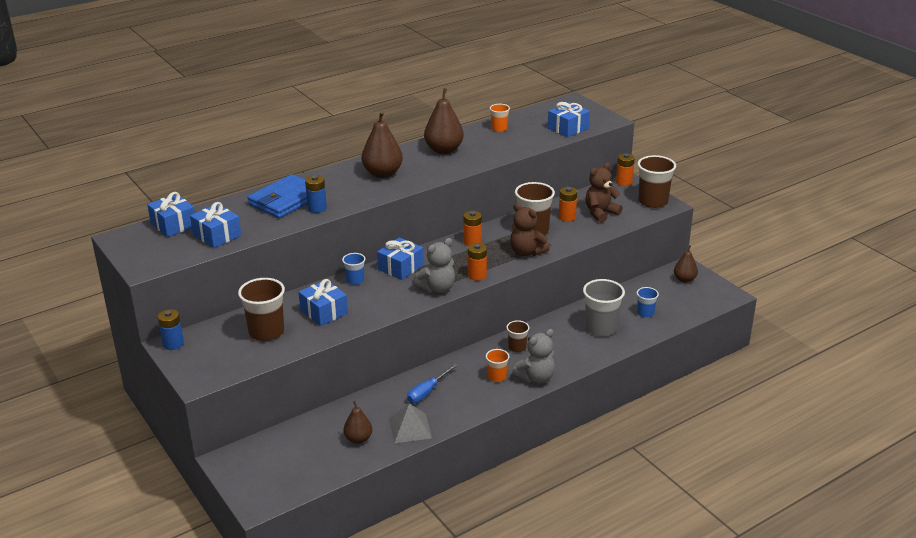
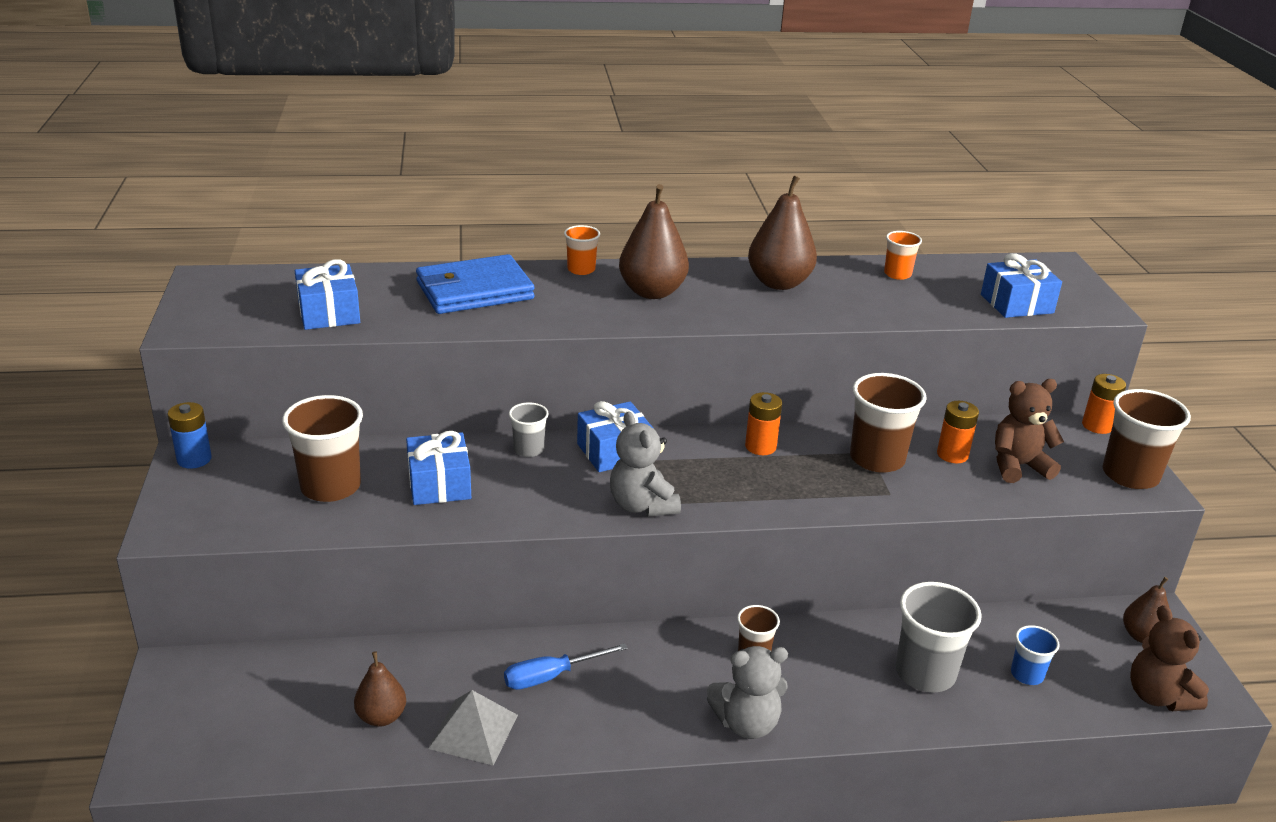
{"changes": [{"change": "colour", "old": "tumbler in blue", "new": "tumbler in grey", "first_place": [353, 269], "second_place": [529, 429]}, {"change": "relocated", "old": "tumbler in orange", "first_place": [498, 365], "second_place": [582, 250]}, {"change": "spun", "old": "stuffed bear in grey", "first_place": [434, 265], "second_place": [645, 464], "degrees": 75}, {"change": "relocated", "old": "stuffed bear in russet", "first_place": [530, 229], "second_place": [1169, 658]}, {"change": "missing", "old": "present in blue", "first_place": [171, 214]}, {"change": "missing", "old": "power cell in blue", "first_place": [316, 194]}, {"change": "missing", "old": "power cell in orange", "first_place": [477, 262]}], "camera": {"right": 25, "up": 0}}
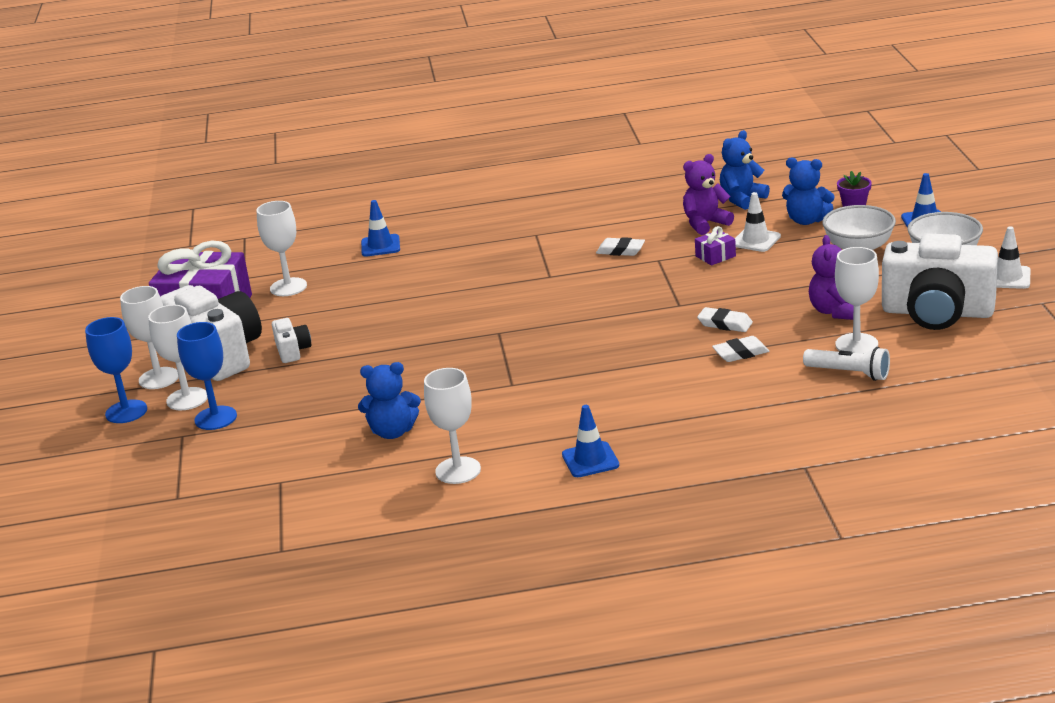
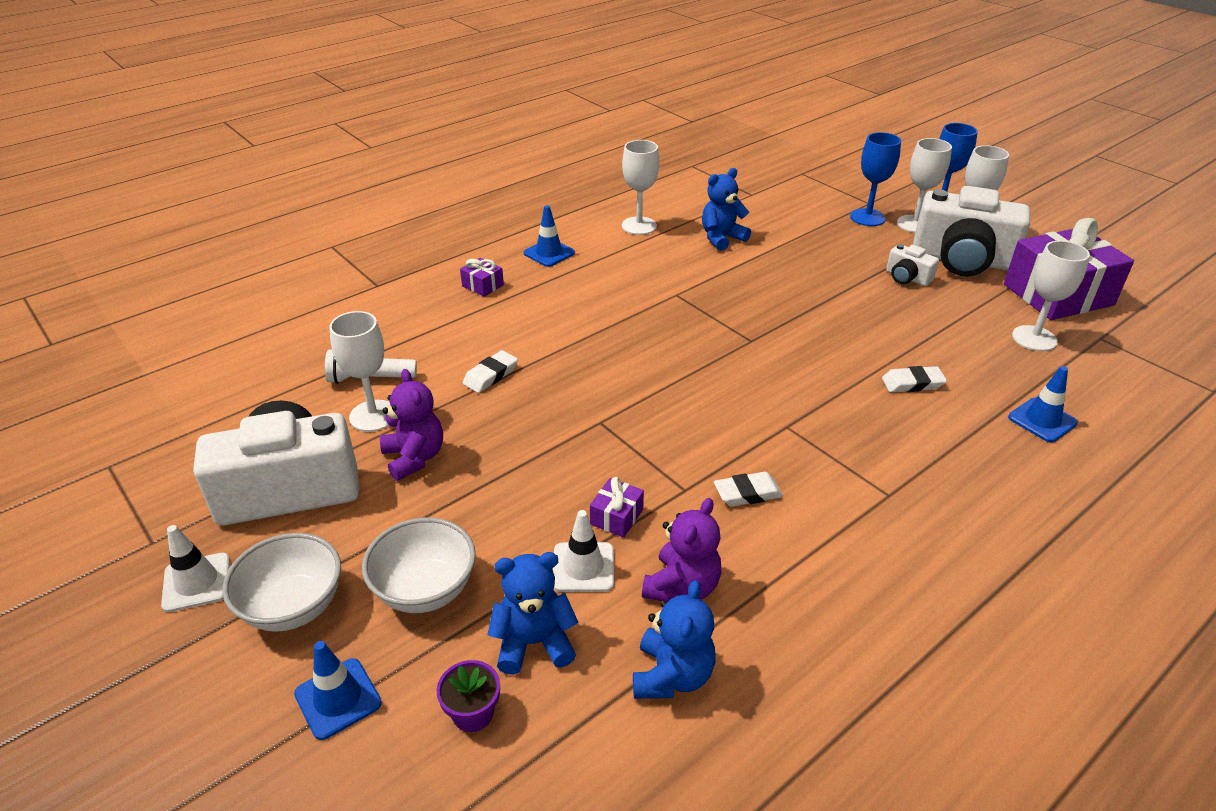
{"changes": [{"change": "appeared", "new": "present in violet", "second_place": [482, 277]}, {"change": "relocated", "old": "pencil eraser in white", "first_place": [725, 319], "second_place": [914, 379]}], "camera": {"right": 145, "up": 10}}
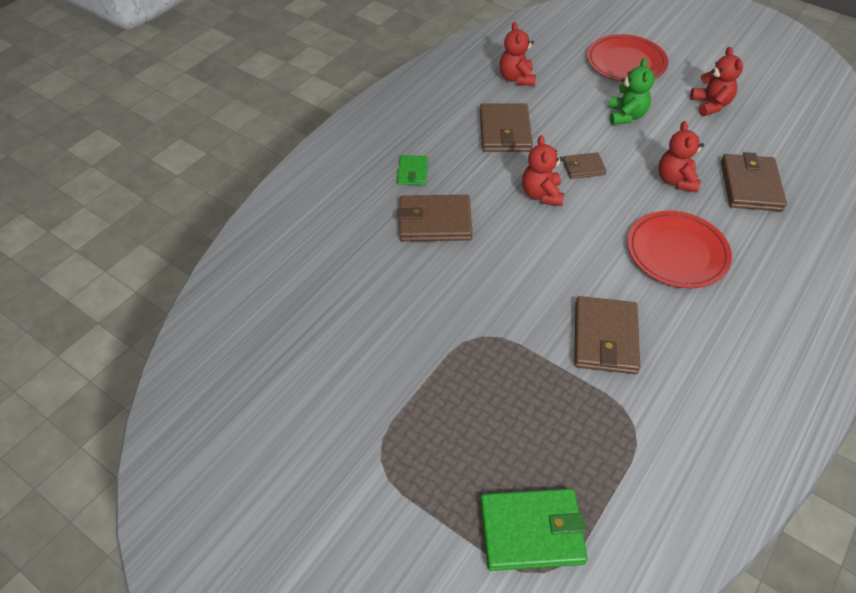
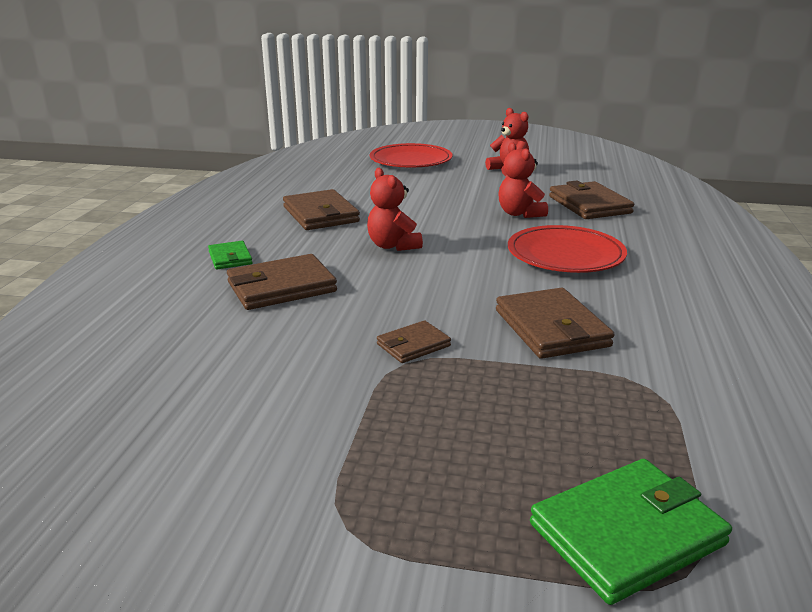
{"changes": [{"change": "relocated", "old": "wallet in russet", "first_place": [585, 165], "second_place": [414, 341]}, {"change": "missing", "old": "stuffed bear in crimson", "first_place": [518, 54]}, {"change": "missing", "old": "stuffed bear in green", "first_place": [631, 91]}], "camera": {"right": -25, "up": -25}}
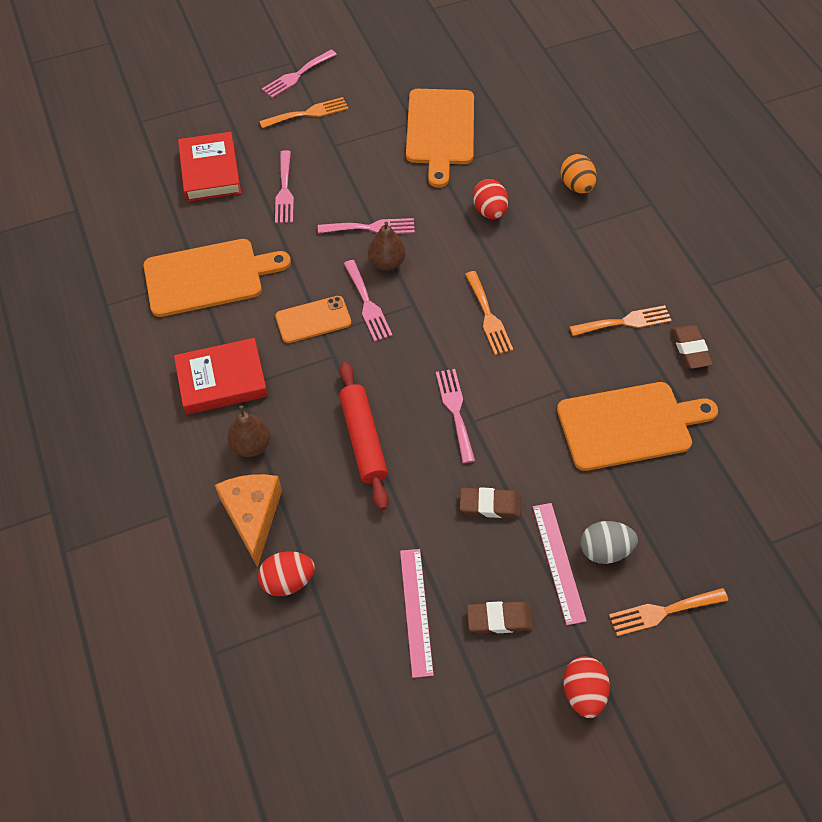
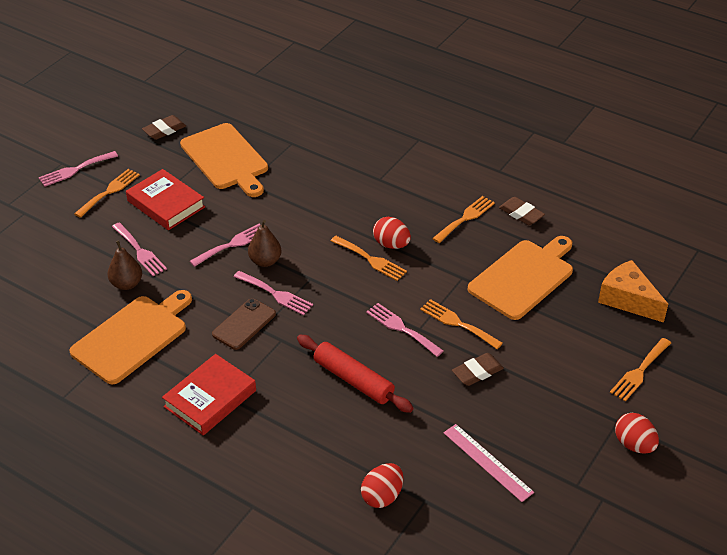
{"changes": [{"change": "spun", "old": "table fork in rosy", "first_place": [299, 74], "second_place": [78, 169], "degrees": 45}, {"change": "relocated", "old": "pear in russet", "first_place": [249, 431], "second_place": [124, 265]}, {"change": "relocated", "old": "book in crimson", "first_place": [209, 167], "second_place": [165, 199]}, {"change": "relocated", "old": "pencil eraser in russet", "first_place": [500, 617], "second_place": [164, 127]}, {"change": "colour", "old": "phone in orange", "new": "phone in russet", "first_place": [313, 319], "second_place": [244, 324]}, {"change": "relocated", "old": "toy egg in crimson", "first_place": [490, 199], "second_place": [392, 233]}, {"change": "appeared", "new": "table fork in orange", "second_place": [461, 324]}, {"change": "relocated", "old": "cheese in orange", "first_place": [248, 521], "second_place": [633, 291]}, {"change": "missing", "old": "ruler in rosy", "first_place": [560, 564]}, {"change": "missing", "old": "toy egg in orange", "first_place": [578, 173]}, {"change": "missing", "old": "toy egg in grey", "first_place": [609, 542]}], "camera": {"right": -35, "up": -15}}
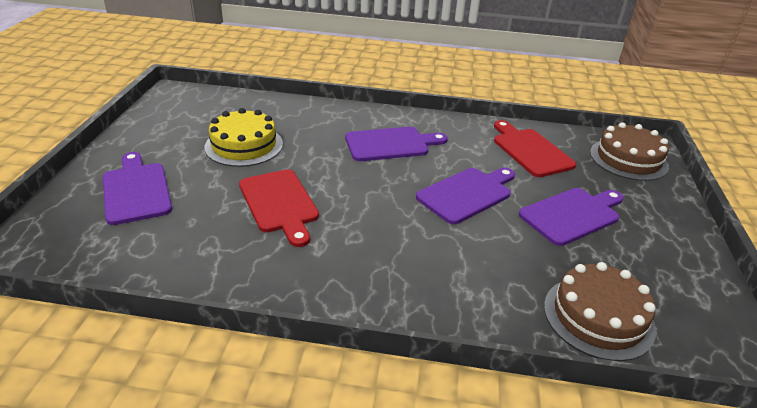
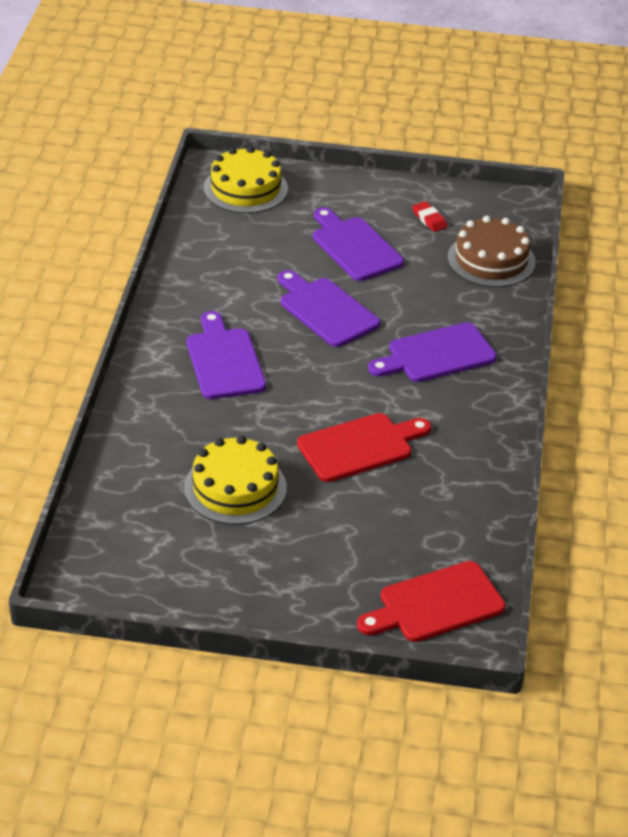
{"changes": [{"change": "colour", "old": "layer cake in russet", "new": "layer cake in bright yellow", "first_place": [629, 151], "second_place": [246, 179]}, {"change": "relocated", "old": "chopping board in crimson", "first_place": [535, 148], "second_place": [431, 601]}, {"change": "relocated", "old": "chopping board in violet", "first_place": [137, 188], "second_place": [432, 352]}, {"change": "appeared", "new": "pencil eraser in crimson", "second_place": [429, 216]}], "camera": {"right": -90, "up": 5}}
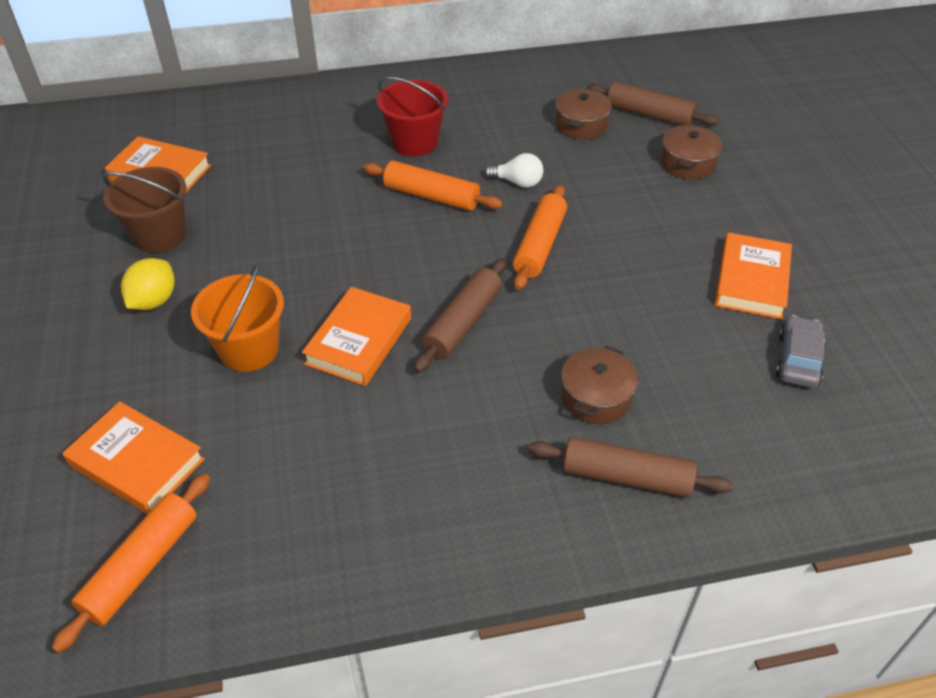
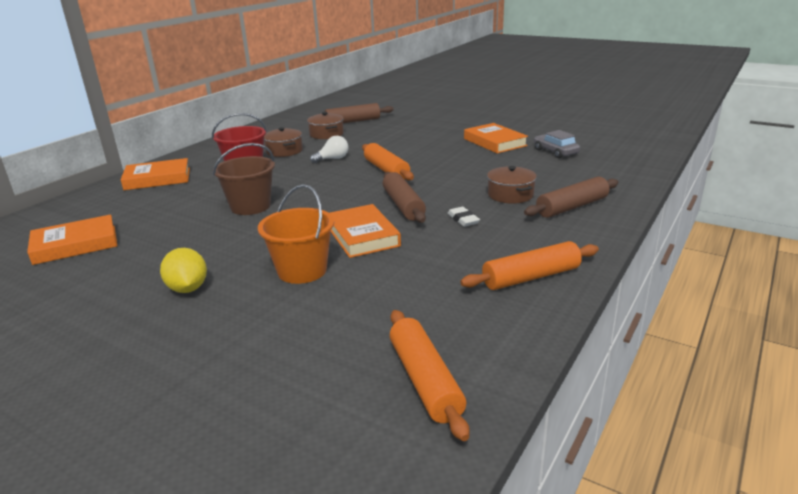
{"changes": [{"change": "relocated", "old": "book in orange", "first_place": [133, 457], "second_place": [155, 174]}, {"change": "relocated", "old": "bucket in russet", "first_place": [144, 210], "second_place": [244, 179]}, {"change": "relocated", "old": "cooking pot in russet", "first_place": [691, 152], "second_place": [283, 142]}, {"change": "appeared", "new": "pencil eraser in white", "second_place": [463, 217]}, {"change": "relocated", "old": "dough roller in orange", "first_place": [433, 186], "second_place": [529, 265]}], "camera": {"right": -45, "up": -20}}
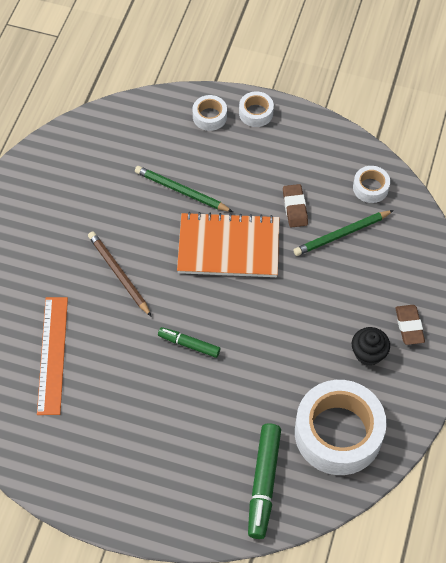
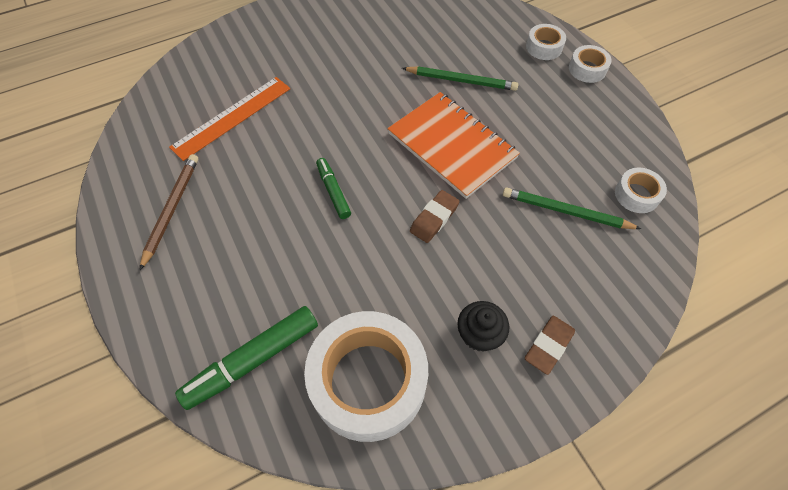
{"changes": [{"change": "relocated", "old": "wooden pencil in russet", "first_place": [120, 274], "second_place": [168, 212]}, {"change": "spun", "old": "wooden pencil in green", "first_place": [184, 189], "second_place": [460, 78], "degrees": 120}, {"change": "relocated", "old": "pencil eraser in russet", "first_place": [295, 206], "second_place": [434, 216]}], "camera": {"right": 45, "up": 0}}
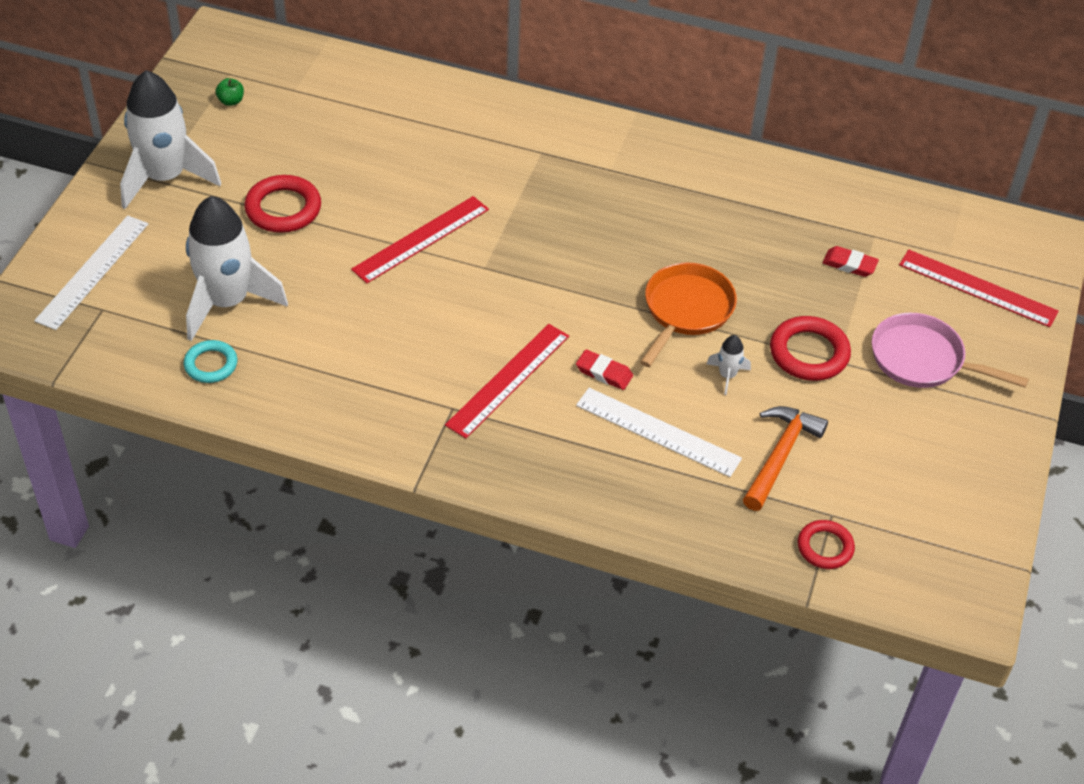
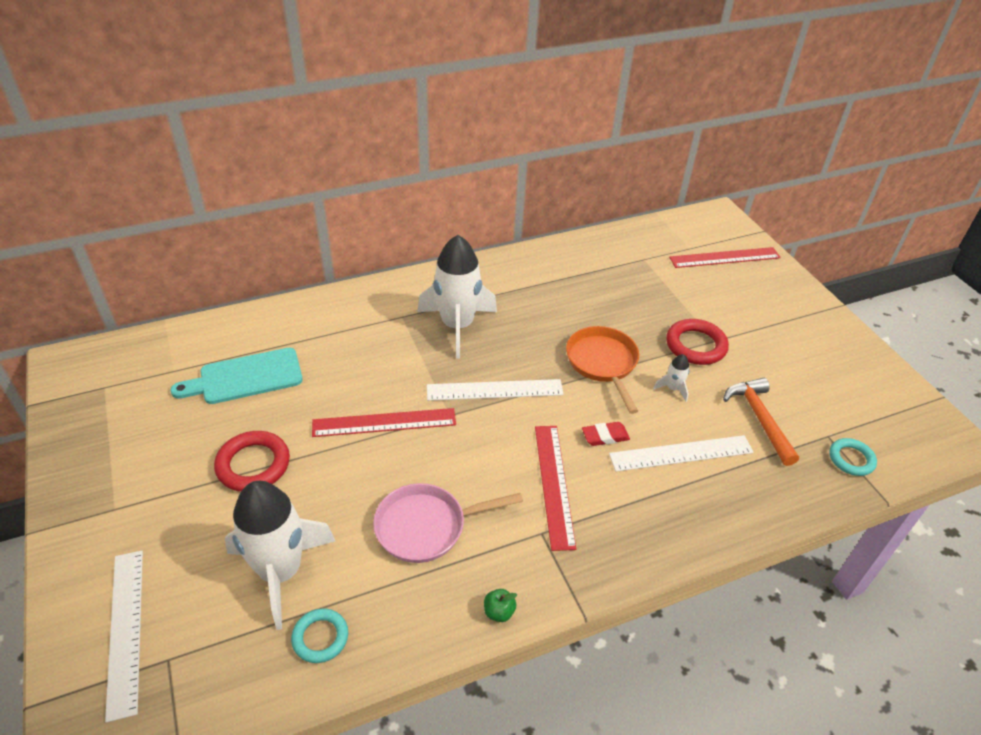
{"changes": [{"change": "appeared", "new": "chopping board in aqua", "second_place": [236, 376]}, {"change": "spun", "old": "ruler in crimson", "first_place": [420, 239], "second_place": [384, 422], "degrees": 75}, {"change": "relocated", "old": "skillet in rosy", "first_place": [950, 350], "second_place": [448, 523]}, {"change": "relocated", "old": "spaceship in white", "first_place": [170, 139], "second_place": [457, 297]}, {"change": "appeared", "new": "ruler in white", "second_place": [495, 390]}, {"change": "relocated", "old": "apple fruit in green", "first_place": [230, 92], "second_place": [500, 605]}, {"change": "colour", "old": "torus in crimson", "new": "torus in aqua", "first_place": [826, 544], "second_place": [853, 457]}, {"change": "missing", "old": "pencil eraser in crimson", "first_place": [851, 261]}], "camera": {"right": -40, "up": -5}}
